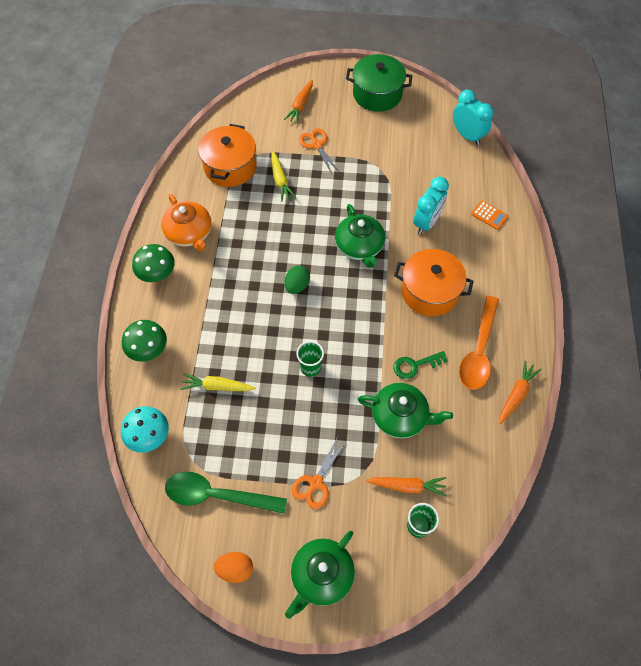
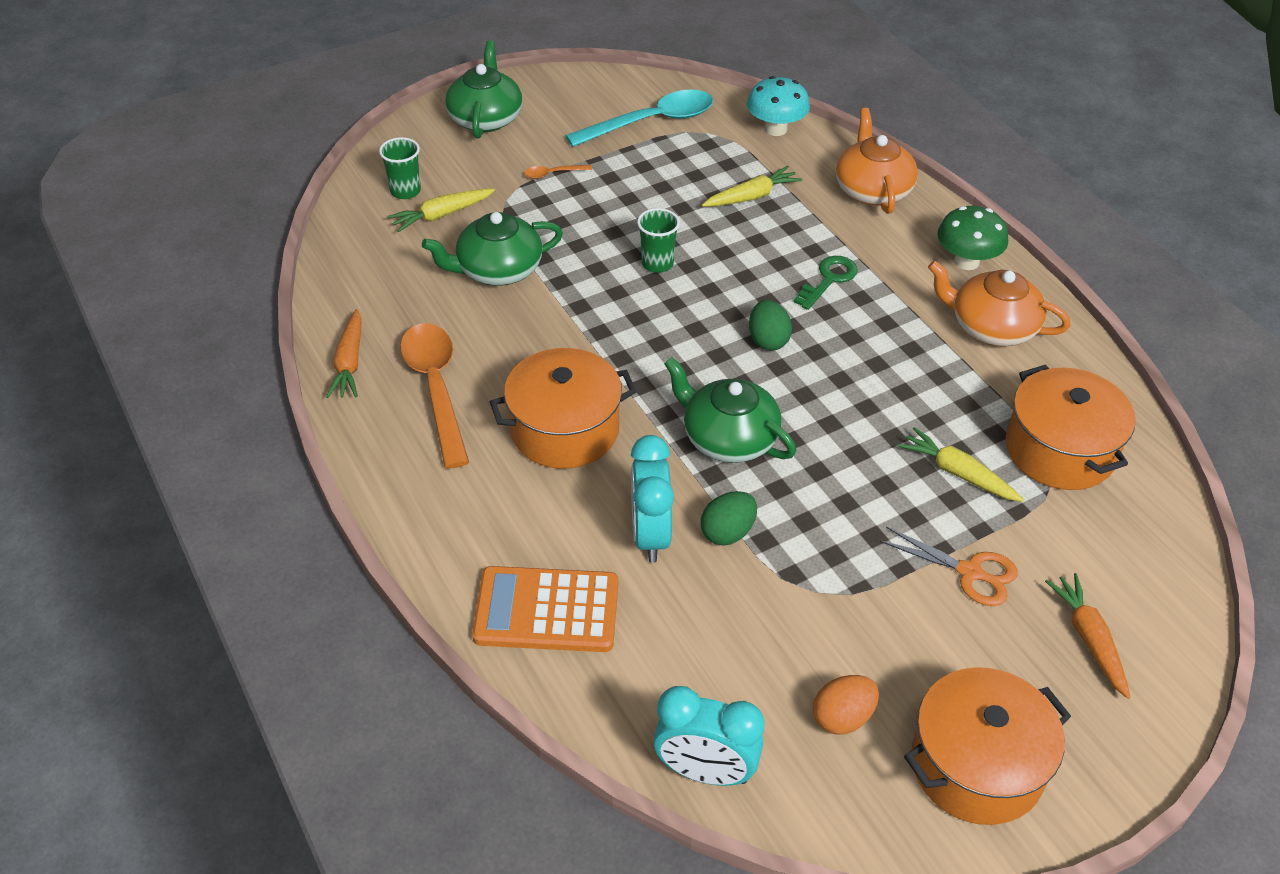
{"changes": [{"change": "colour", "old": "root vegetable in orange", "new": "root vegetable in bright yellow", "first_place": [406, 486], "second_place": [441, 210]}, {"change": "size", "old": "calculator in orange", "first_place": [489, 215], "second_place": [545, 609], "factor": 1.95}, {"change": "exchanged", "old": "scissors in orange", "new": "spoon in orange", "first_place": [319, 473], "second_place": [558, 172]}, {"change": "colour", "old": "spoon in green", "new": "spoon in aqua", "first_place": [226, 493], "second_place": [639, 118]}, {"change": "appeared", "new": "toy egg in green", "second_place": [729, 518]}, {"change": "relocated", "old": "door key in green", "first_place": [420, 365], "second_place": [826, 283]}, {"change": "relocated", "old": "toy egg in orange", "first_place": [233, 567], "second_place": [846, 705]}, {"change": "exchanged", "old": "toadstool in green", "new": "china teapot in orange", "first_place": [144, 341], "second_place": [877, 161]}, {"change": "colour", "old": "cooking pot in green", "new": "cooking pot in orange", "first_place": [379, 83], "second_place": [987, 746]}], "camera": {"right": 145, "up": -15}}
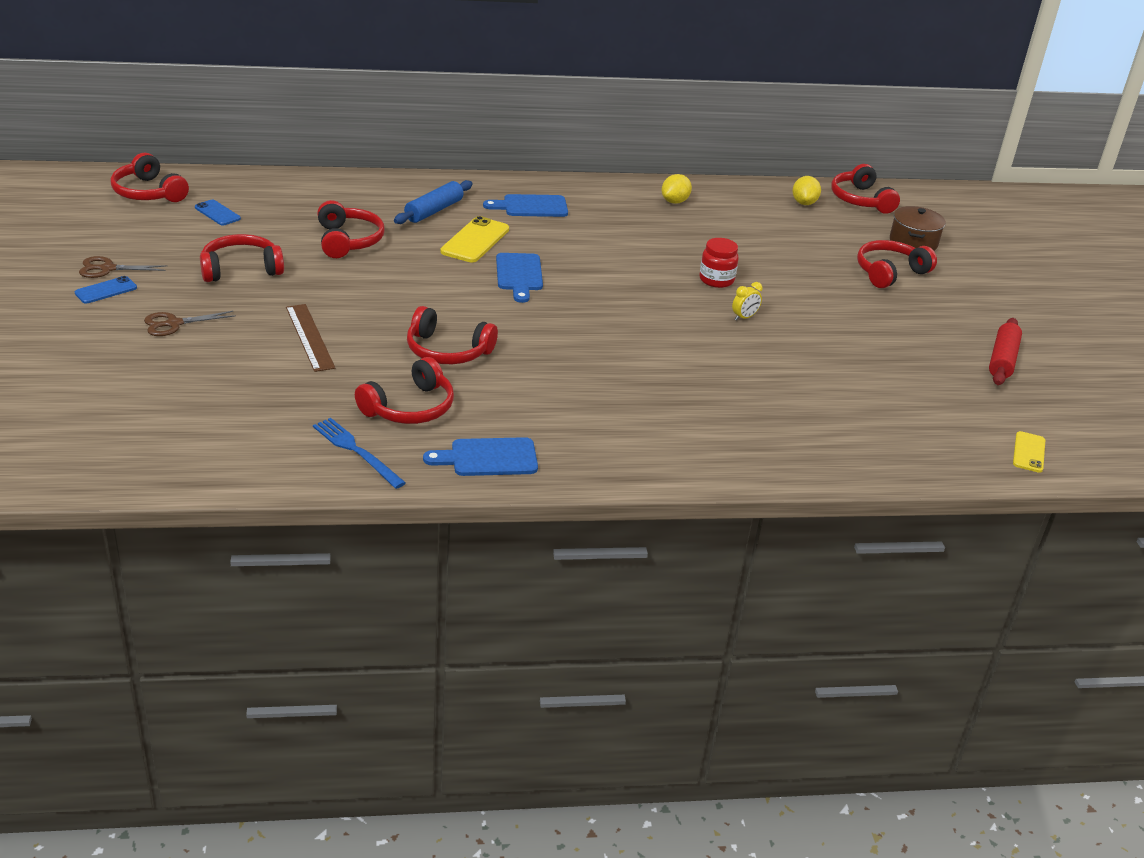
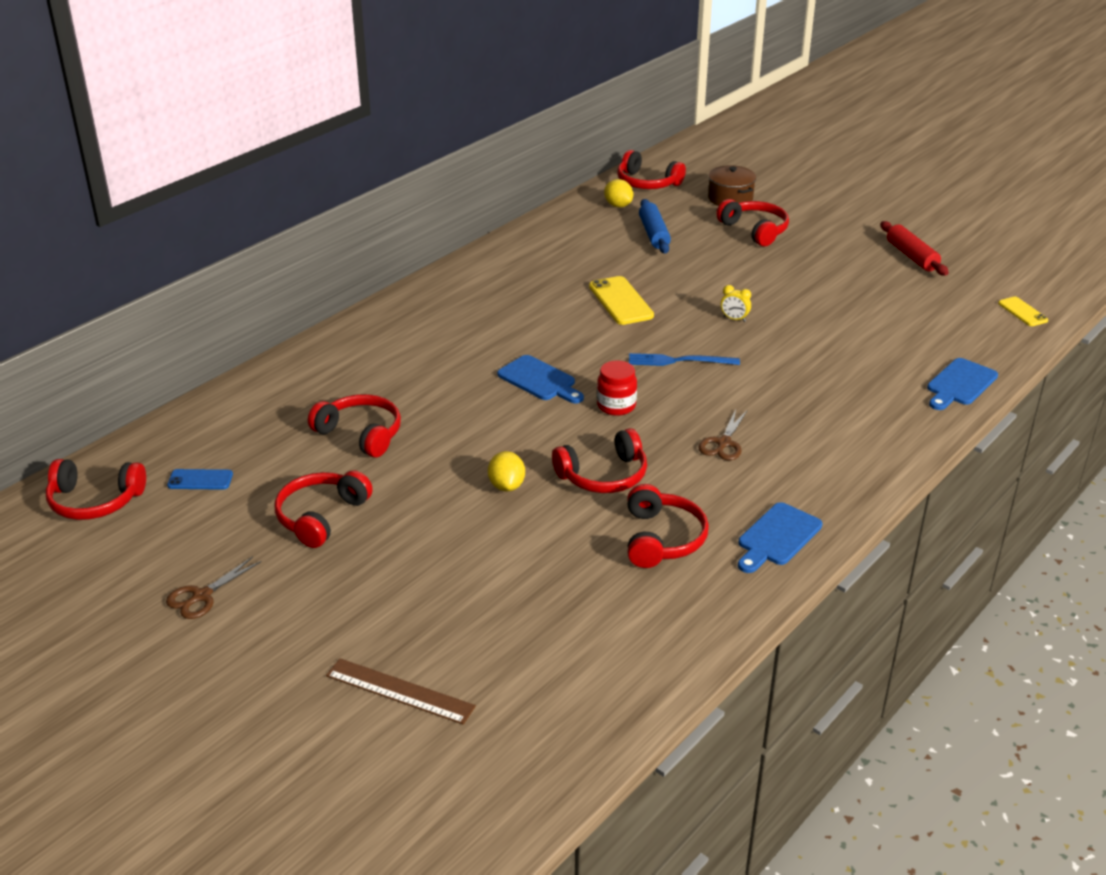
{"changes": [{"change": "relocated", "old": "ruler in russet", "first_place": [310, 338], "second_place": [401, 691]}, {"change": "relocated", "old": "lemon in bright yellow", "first_place": [677, 189], "second_place": [506, 471]}, {"change": "relocated", "old": "phone in bright yellow", "first_place": [474, 239], "second_place": [621, 300]}, {"change": "relocated", "old": "preserve jar in crimson", "first_place": [719, 263], "second_place": [617, 388]}, {"change": "relocated", "old": "table fork in blue", "first_place": [359, 453], "second_place": [684, 359]}, {"change": "relocated", "old": "dough roller in blue", "first_place": [433, 202], "second_place": [655, 226]}, {"change": "relocated", "old": "scissors in russet", "first_place": [190, 323], "second_place": [722, 434]}, {"change": "spun", "old": "headset in crimson", "first_place": [897, 264], "second_place": [752, 223], "degrees": 135}, {"change": "spun", "old": "alarm clock in bright yellow", "first_place": [747, 301], "second_place": [736, 303], "degrees": 105}, {"change": "relocated", "old": "chopping board in blue", "first_place": [525, 205], "second_place": [962, 384]}, {"change": "missing", "old": "phone in blue", "first_place": [106, 290]}], "camera": {"right": -40, "up": 0}}
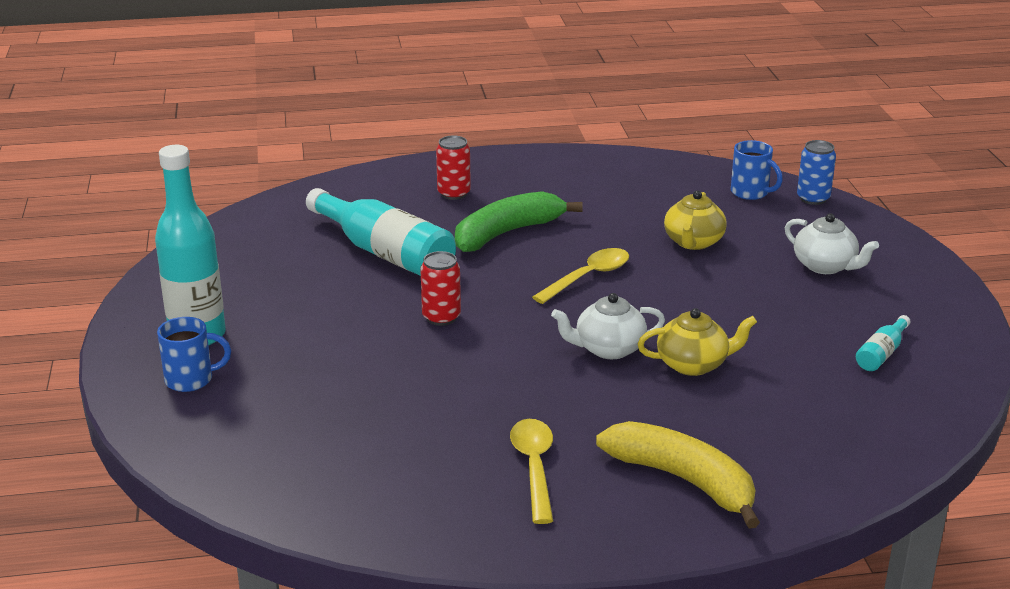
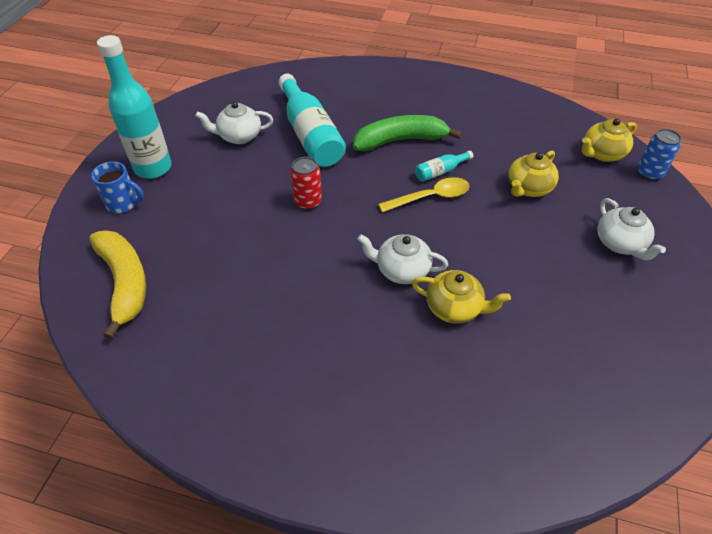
{"changes": [{"change": "relocated", "old": "toy banana in bright yellow", "first_place": [678, 475], "second_place": [117, 284]}, {"change": "appeared", "new": "china teapot in white", "second_place": [234, 123]}, {"change": "relocated", "old": "flask in aqua", "first_place": [883, 343], "second_place": [444, 166]}, {"change": "exchanged", "old": "mug in blue", "new": "china teapot in bright yellow", "first_place": [757, 170], "second_place": [609, 140]}, {"change": "missing", "old": "tin in crimson", "first_place": [453, 167]}, {"change": "missing", "old": "spoon in bright yellow", "first_place": [531, 471]}], "camera": {"right": 25, "up": 20}}
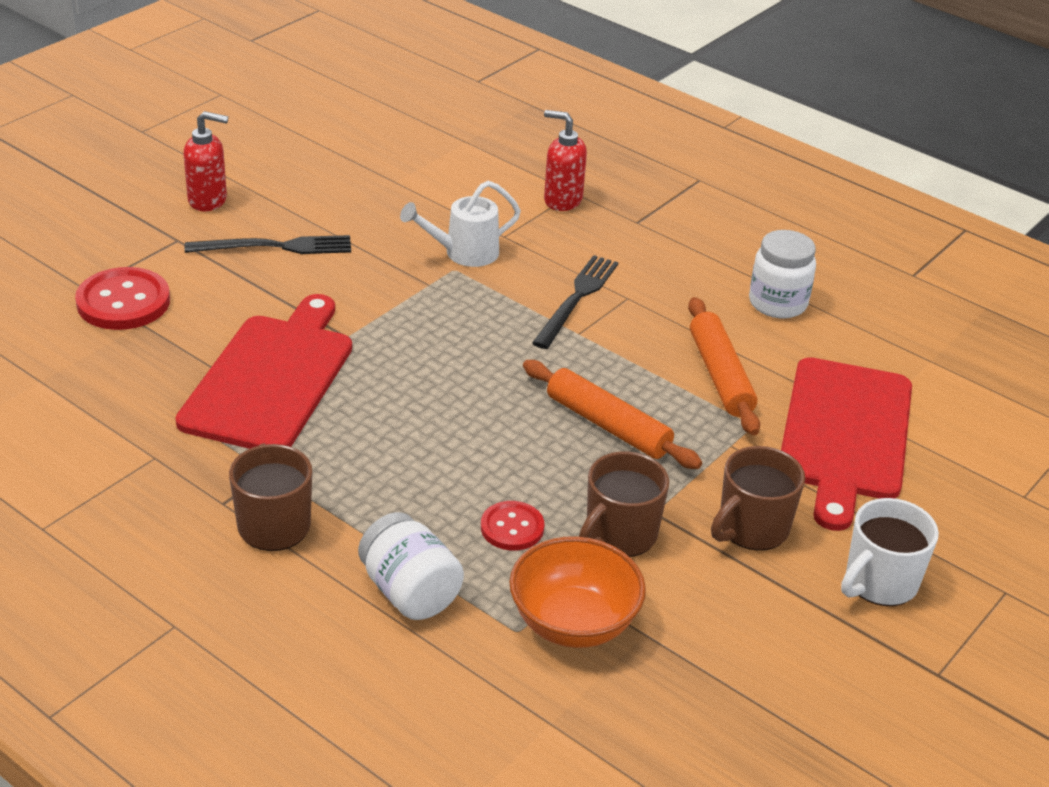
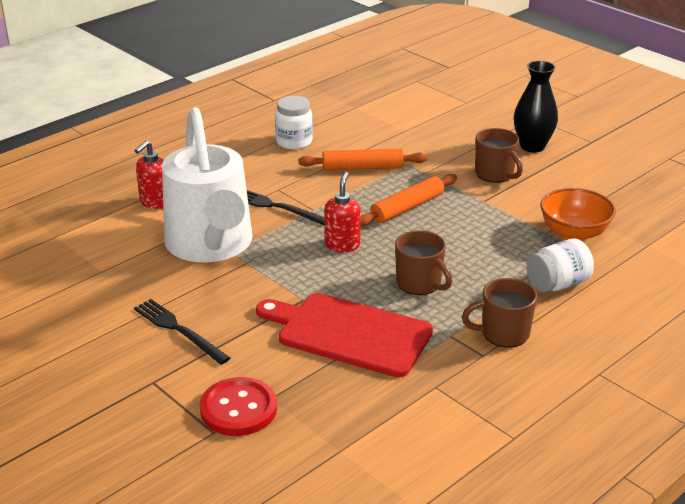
{"changes": [{"change": "spun", "old": "table fork in black", "first_place": [268, 244], "second_place": [182, 332], "degrees": -45}, {"change": "size", "old": "watering pot in white", "first_place": [460, 224], "second_place": [207, 185], "factor": 2.3}, {"change": "relocated", "old": "soap dispenser in crimson", "first_place": [205, 161], "second_place": [342, 212]}, {"change": "relocated", "old": "mug in russet", "first_place": [624, 504], "second_place": [423, 262]}, {"change": "exchanged", "old": "mug in white", "new": "vase in black", "first_place": [890, 552], "second_place": [536, 106]}, {"change": "missing", "old": "shirt button in crimson", "first_place": [512, 526]}, {"change": "missing", "old": "chopping board in crimson", "first_place": [846, 444]}], "camera": {"right": -80, "up": -5}}
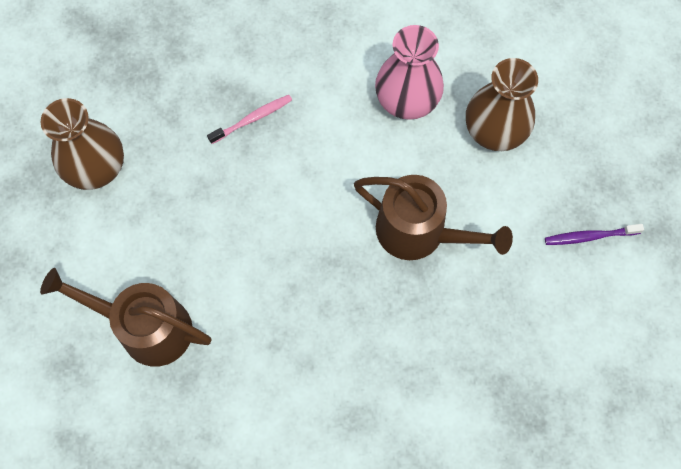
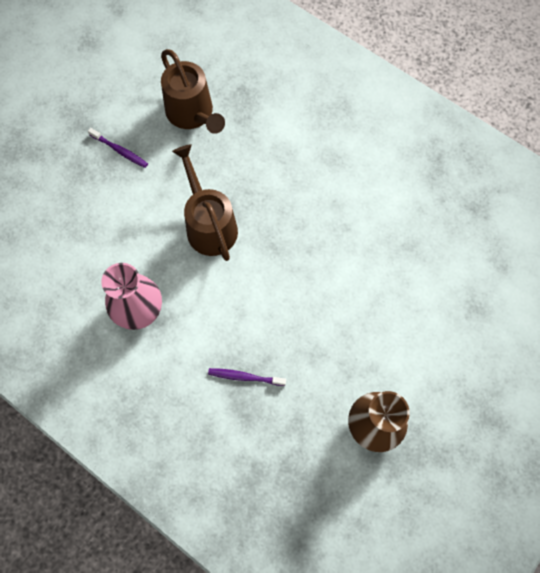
{"changes": [{"change": "relocated", "old": "watering pot in russet", "first_place": [126, 317], "second_place": [193, 91]}, {"change": "colour", "old": "toothbrush in rosy", "new": "toothbrush in violet", "first_place": [249, 119], "second_place": [247, 377]}, {"change": "missing", "old": "vase in russet", "first_place": [502, 104]}], "camera": {"right": -140, "up": 0}}
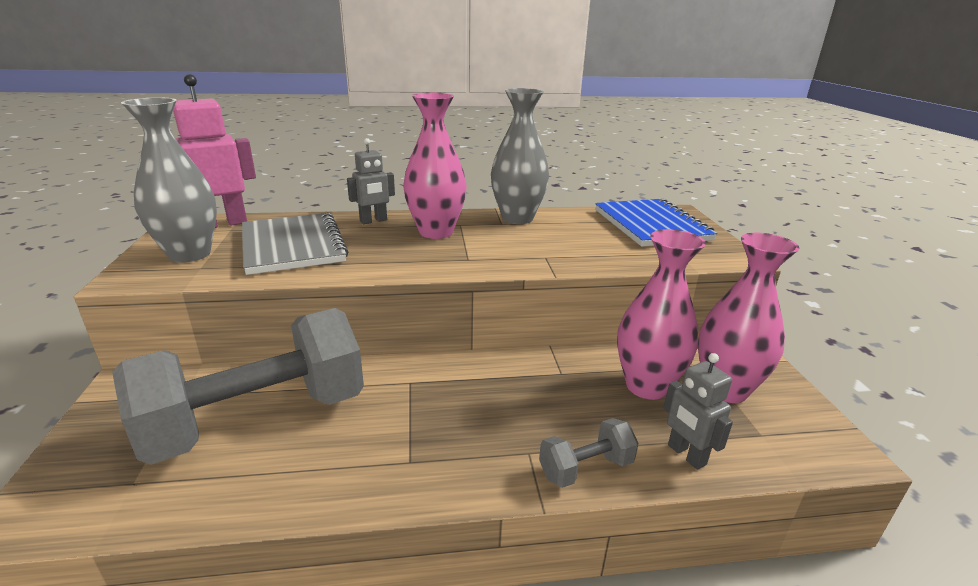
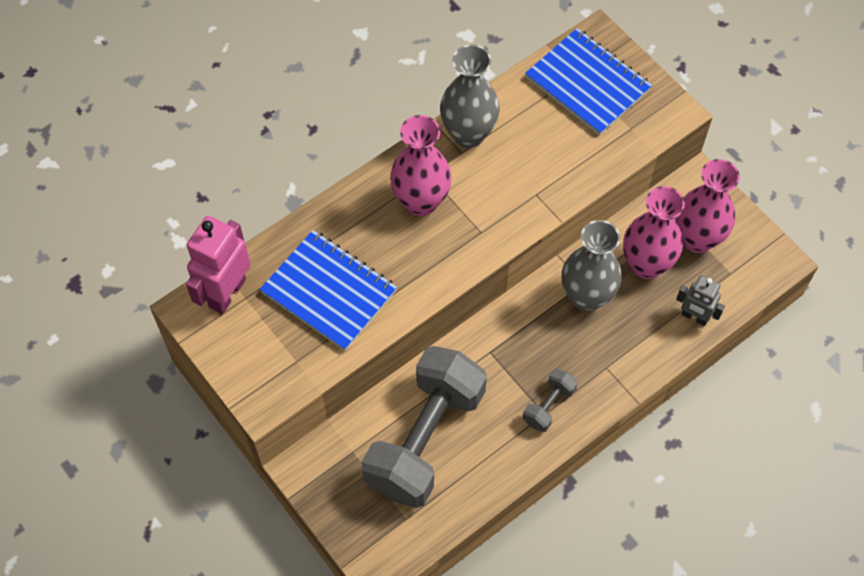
{"changes": [{"change": "colour", "old": "notepad in grey", "new": "notepad in blue", "first_place": [295, 244], "second_place": [328, 290]}, {"change": "relocated", "old": "dumbbell in grey", "first_place": [589, 453], "second_place": [550, 400]}, {"change": "relocated", "old": "vase in grey", "first_place": [169, 180], "second_place": [592, 266]}, {"change": "missing", "old": "robot figure in grey", "first_place": [371, 181]}], "camera": {"right": -30, "up": 35}}
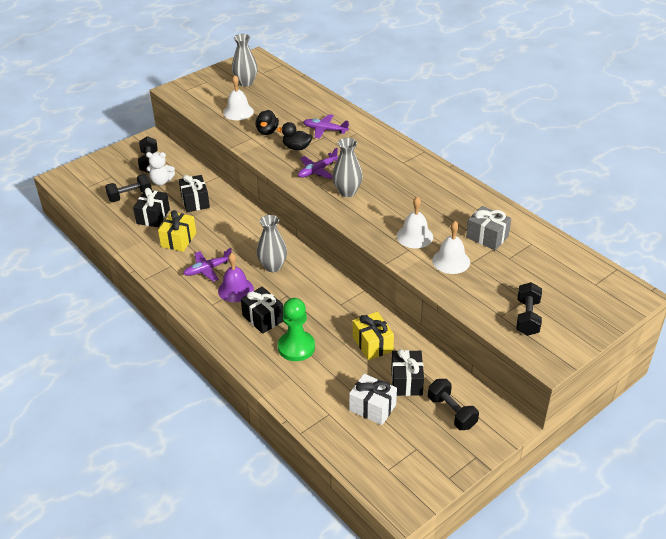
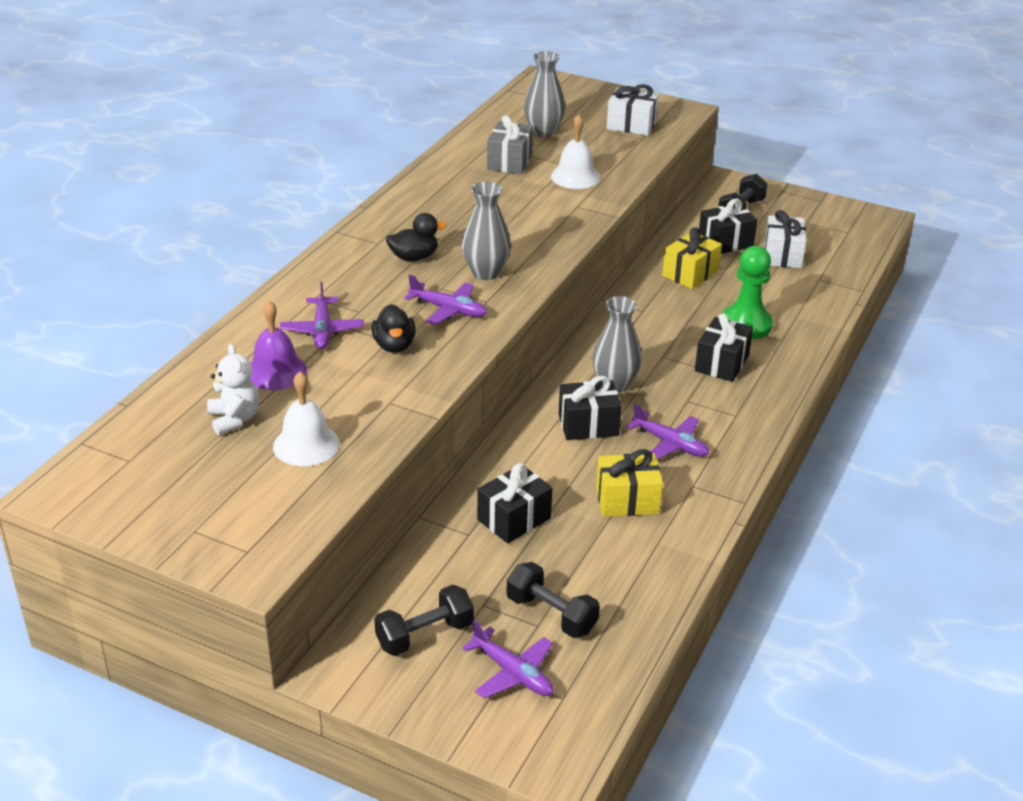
{"changes": [{"change": "relocated", "old": "stuffed bear in white", "first_place": [160, 168], "second_place": [233, 389]}, {"change": "relocated", "old": "bell in violet", "first_place": [236, 277], "second_place": [278, 345]}, {"change": "relocated", "old": "rubber duck in black", "first_place": [267, 122], "second_place": [416, 237]}, {"change": "appeared", "new": "toy plane in violet", "second_place": [508, 659]}, {"change": "relocated", "old": "vase in grey", "first_place": [245, 60], "second_place": [544, 94]}, {"change": "relocated", "old": "present in black", "first_place": [151, 207], "second_place": [590, 408]}, {"change": "exchanged", "old": "dumbbell in black", "new": "present in white", "first_place": [529, 309], "second_place": [633, 110]}, {"change": "missing", "old": "bell in white", "first_place": [415, 222]}], "camera": {"right": -115, "up": -5}}
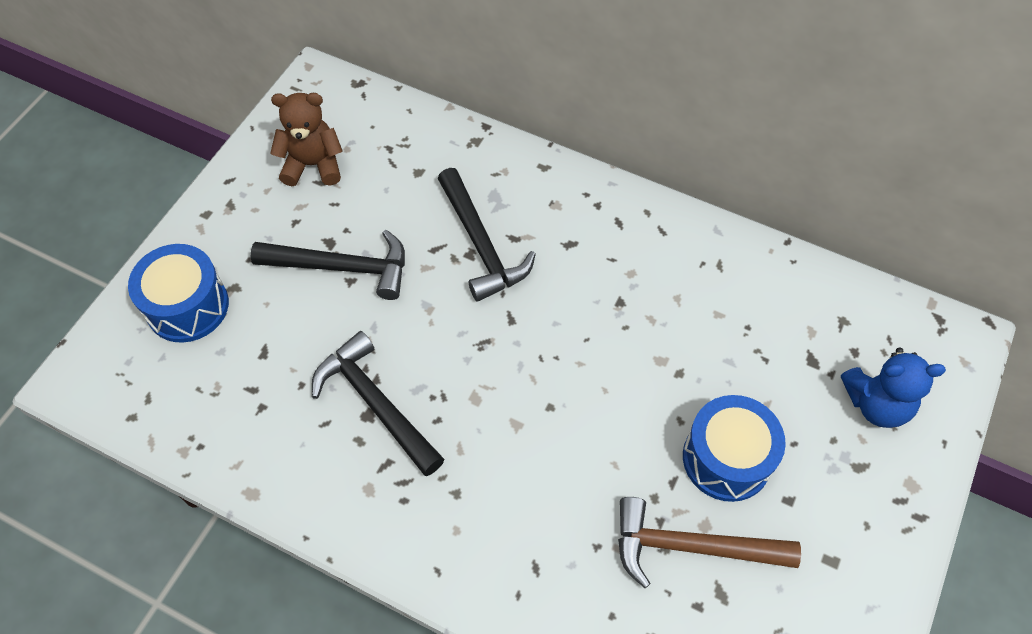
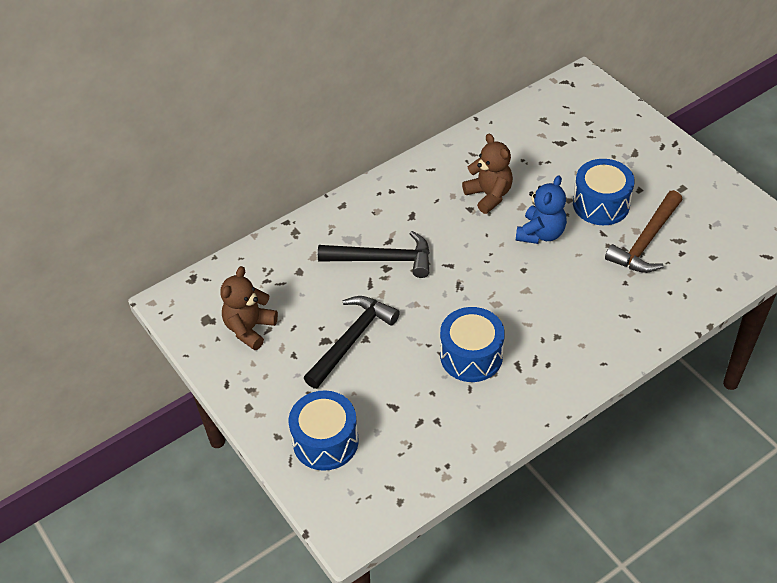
{"changes": [{"change": "exchanged", "old": "hammer in black", "new": "drum in blue", "first_place": [378, 403], "second_place": [472, 344]}, {"change": "appeared", "new": "stuffed bear in russet", "second_place": [487, 173]}, {"change": "relocated", "old": "stuffed bear in blue", "first_place": [893, 387], "second_place": [541, 209]}], "camera": {"right": -60, "up": -10}}
